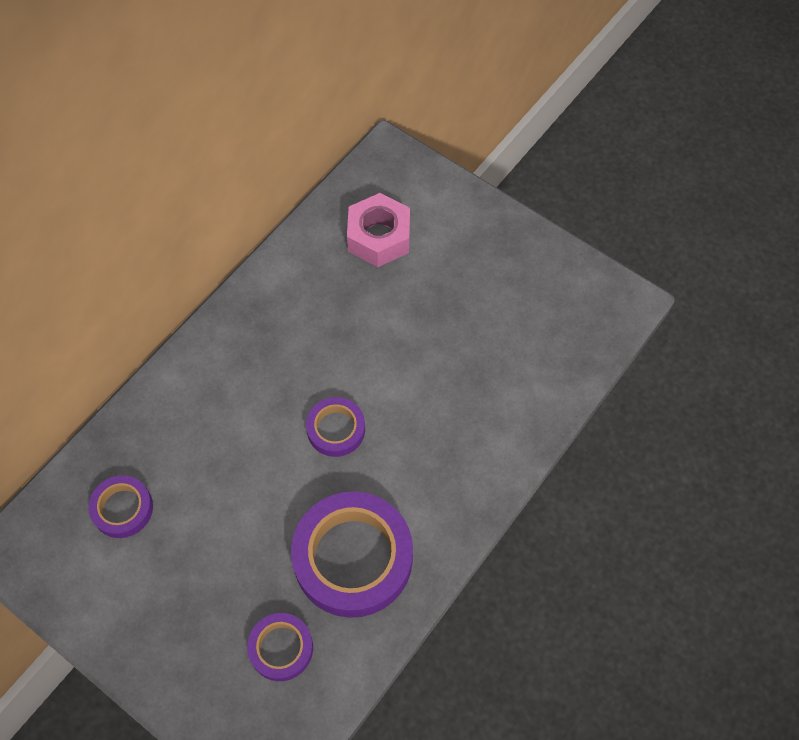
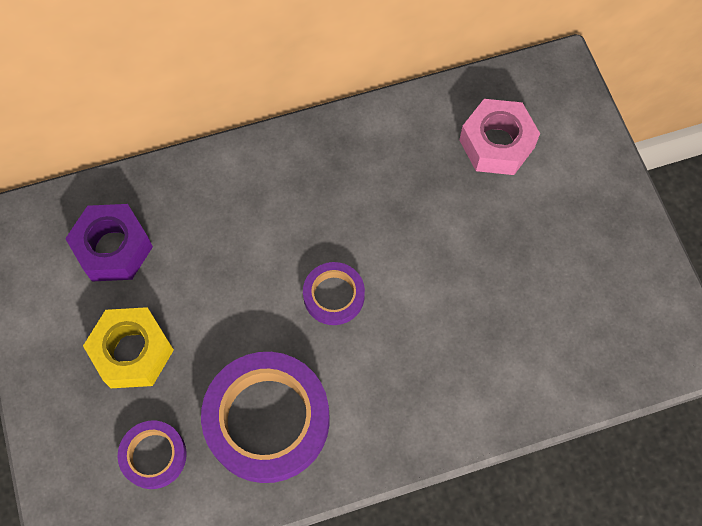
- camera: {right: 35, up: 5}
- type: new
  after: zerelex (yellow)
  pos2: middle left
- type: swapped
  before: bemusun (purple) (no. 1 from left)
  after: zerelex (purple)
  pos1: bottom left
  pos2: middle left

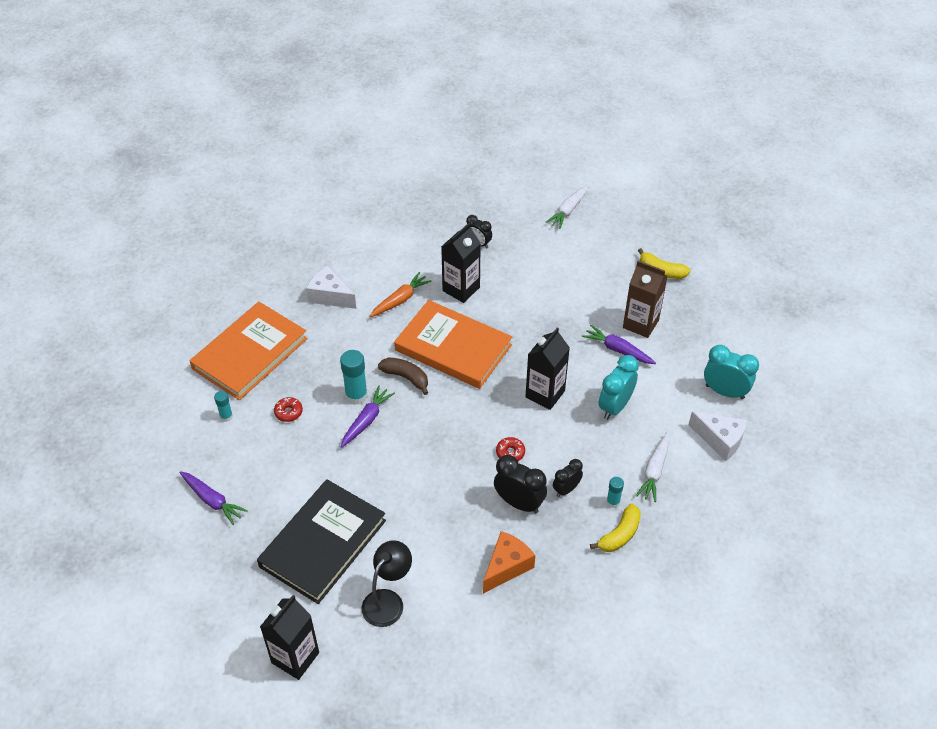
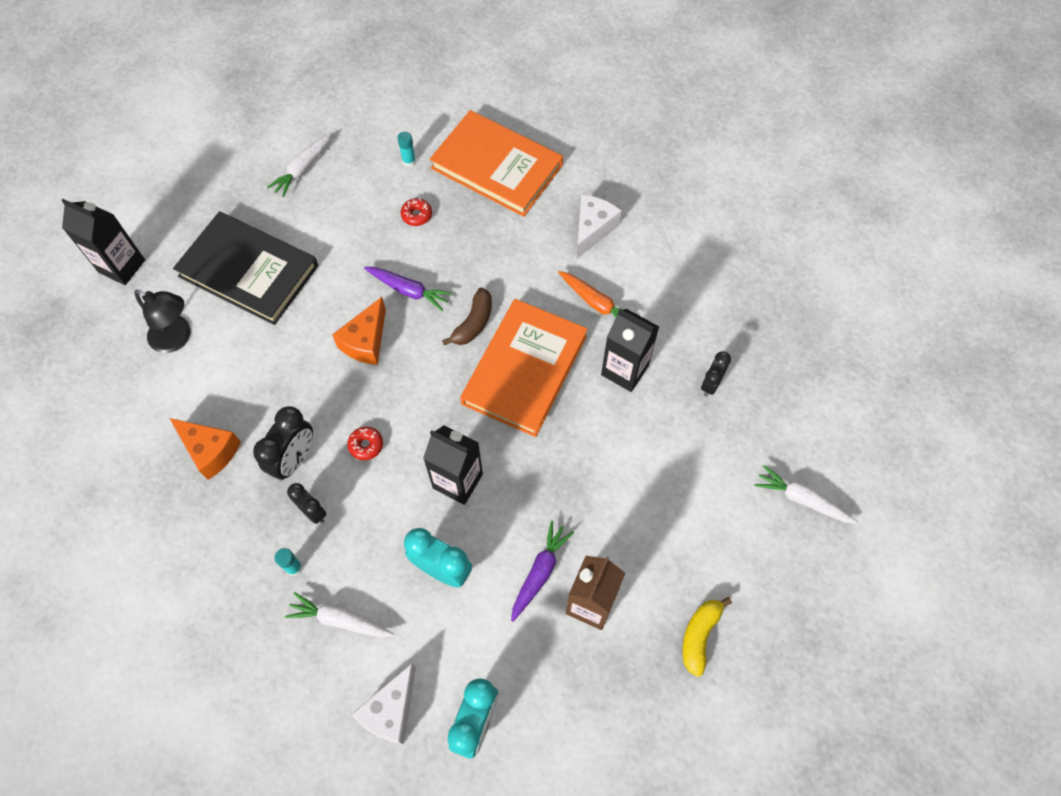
- camera: {right: 85, up: 15}
- type: gone
  before: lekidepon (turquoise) (no. 2 from left)
  pos1: centre
- type: gone
  before: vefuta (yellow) (no. 1 from left)
  pos1: bottom centre
- type: new
  after: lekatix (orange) (no. 2 from left)
  pos2: centre
- type: repainted
  before: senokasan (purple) (no. 1 from left)
  after: senokasan (white) (no. 1 from left)
  pos1: bottom left
  pos2: top left

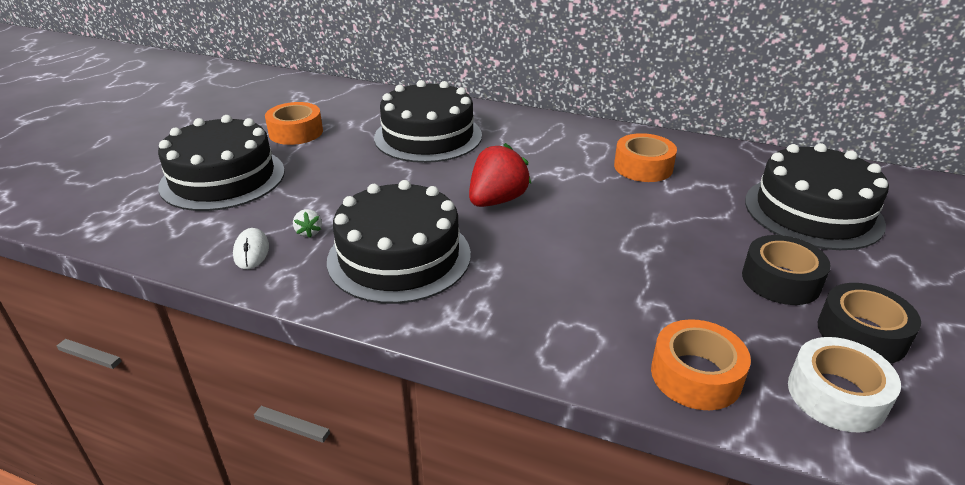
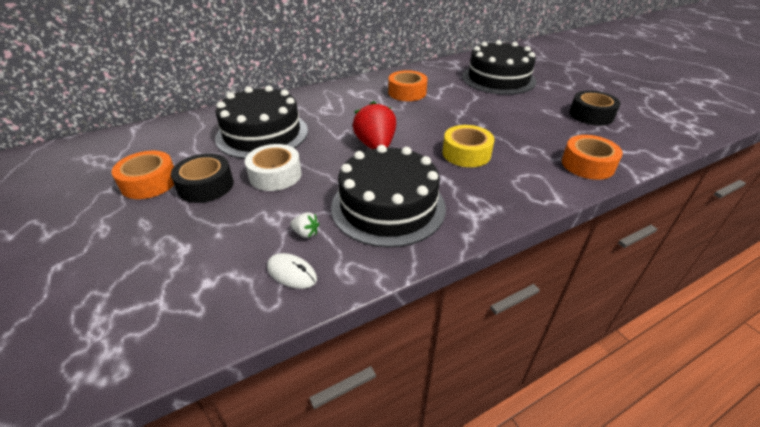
- camera: {right: -50, up: 5}
- type: gone
  before: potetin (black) (no. 1 from left)
  pos1: middle left
- type: new
  after: bemusun (yellow)
  pos2: centre
- type: shifted
  before: bemusun (black) (no. 1 from left)
  pos1: middle right
  pos2: middle left
- type: shifted
  before: bemusun (white)
  pos1: bottom right
  pos2: centre

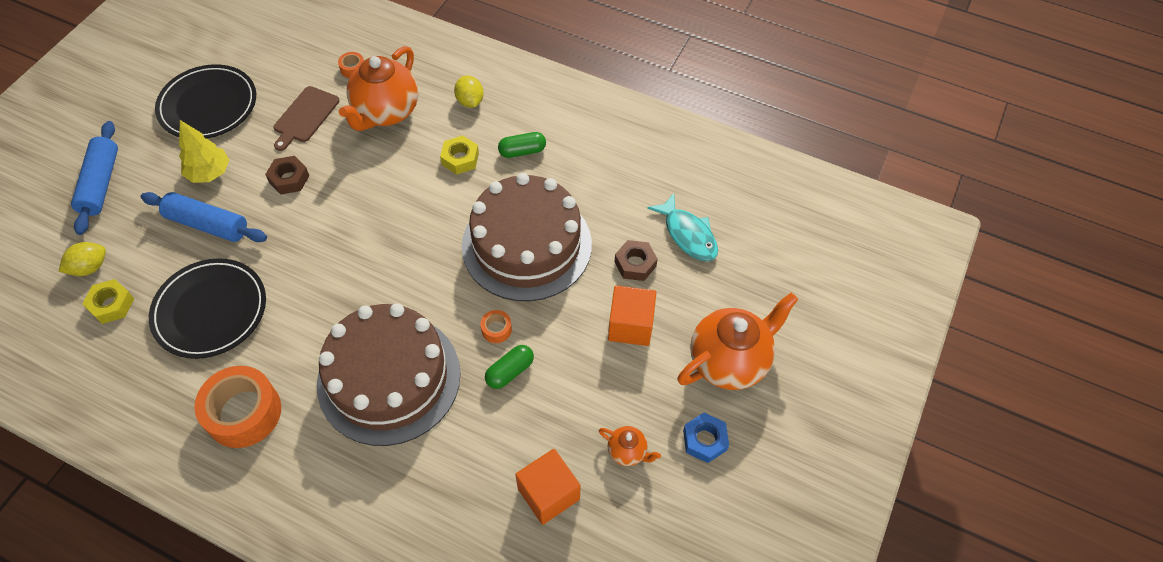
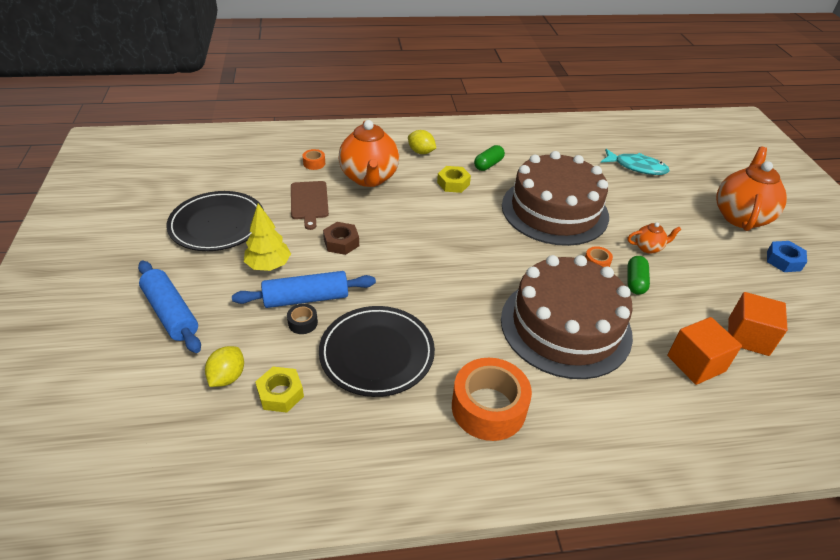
- camera: {right: -35, up: -15}
- type: gone
  before: zerelex (brown) (no. 2 from left)
  pos1: centre
- type: new
  after: bemusun (black)
  pos2: centre
- type: shifted
  before: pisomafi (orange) (no. 2 from left)
  pos1: bottom centre
  pos2: middle right
- type: shifted
  before: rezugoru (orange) (no. 2 from left in the first image)
  after: rezugoru (orange) (no. 1 from left)
  pos1: centre
  pos2: middle right

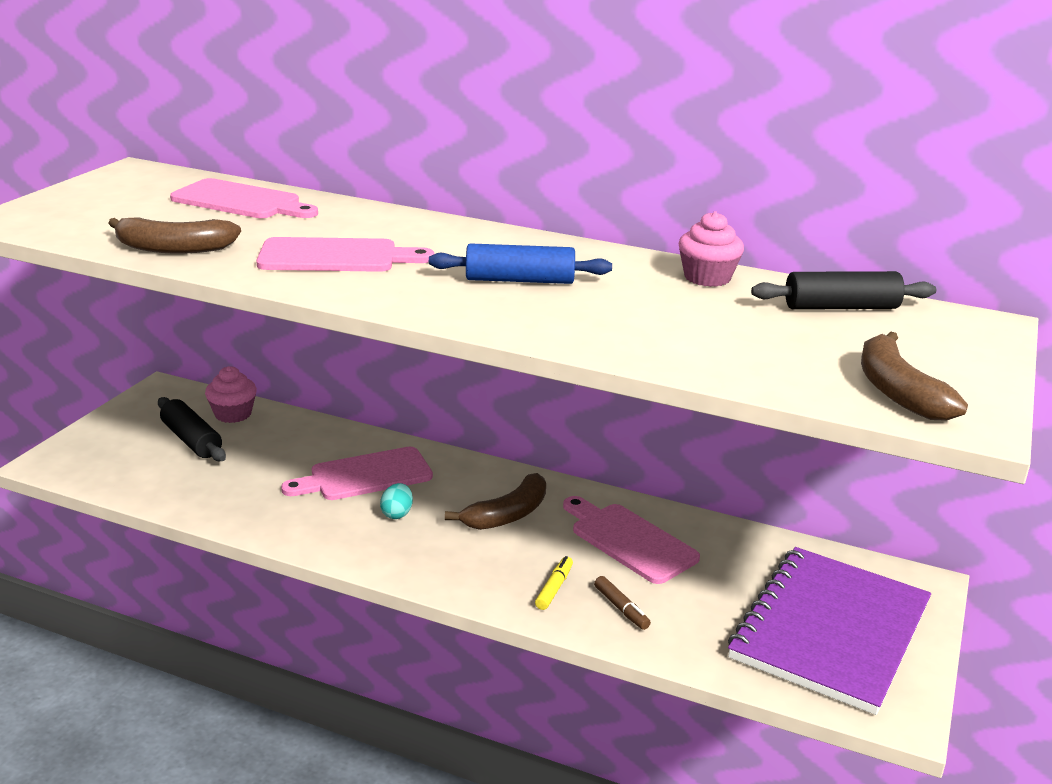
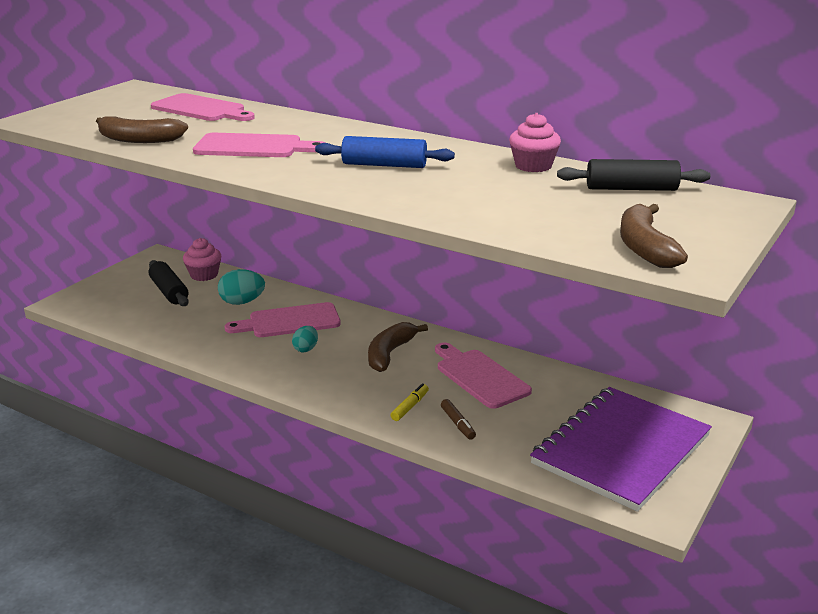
- camera: {right: 10, up: 0}
- type: new
  after: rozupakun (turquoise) (no. 1 from left)
  pos2: middle left
- type: rotated
  before: vefuta (brown) (no. 2 from left)
  pos1: centre
  pos2: centre
  turn: 150

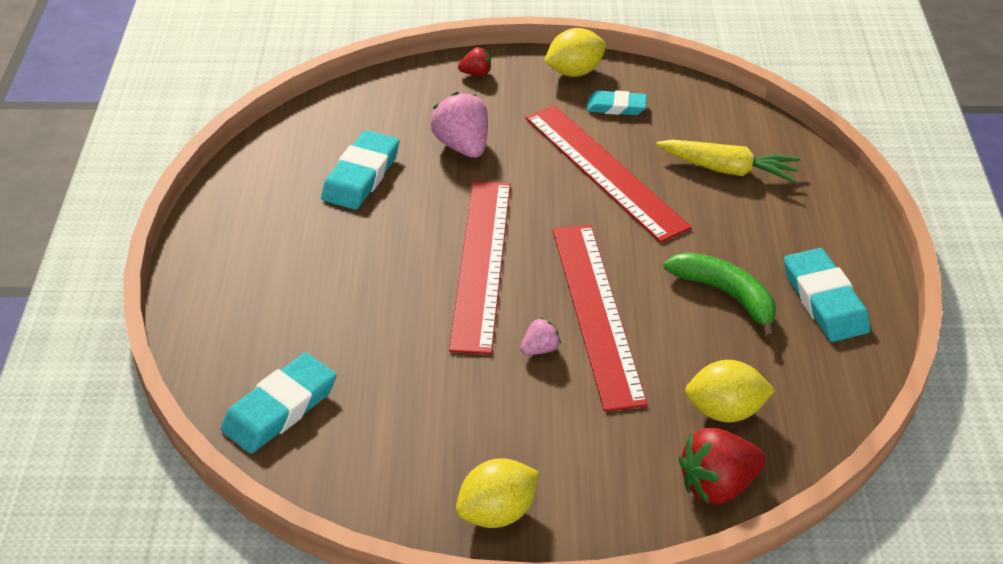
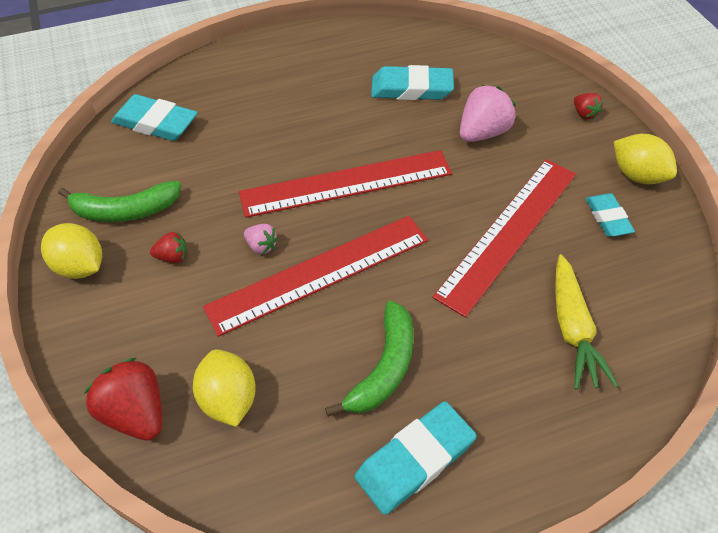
- camera: {right: 70, up: 10}
- type: new
  after: vefuta (green) (no. 1 from left)
  pos2: middle left
- type: new
  after: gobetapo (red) (no. 2 from left)
  pos2: middle left

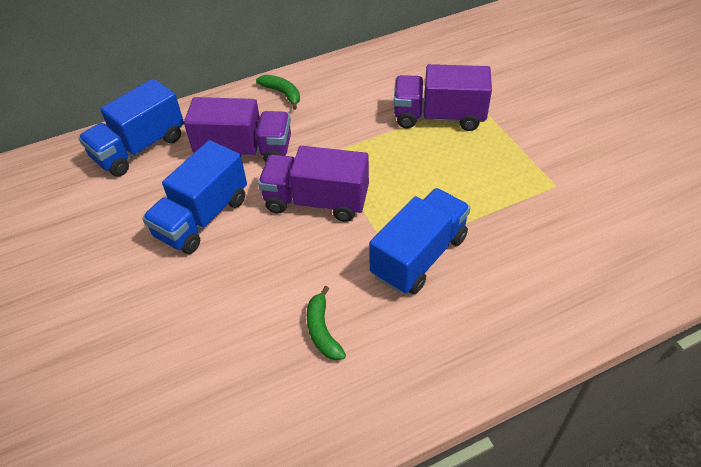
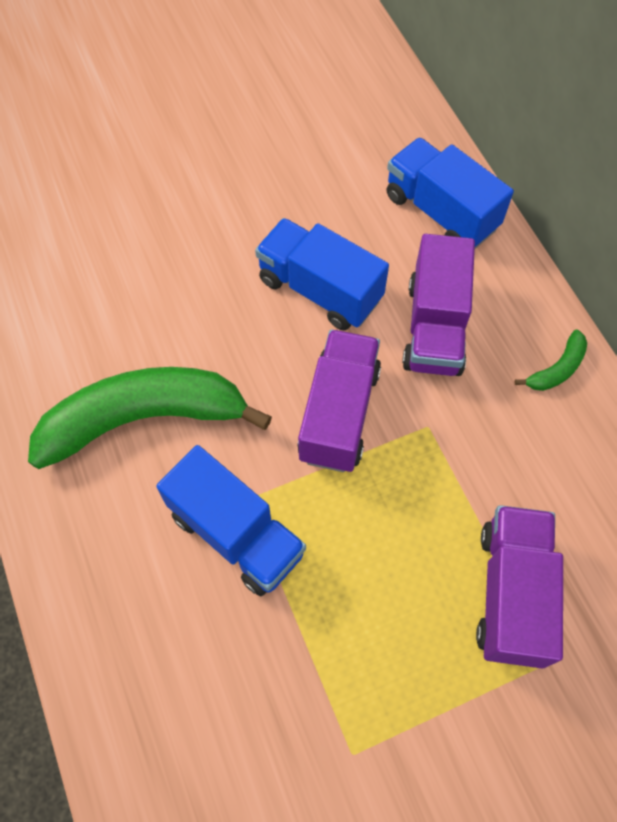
- camera: {right: 90, up: 15}
- type: scaled
  before: vefuta (green) (no. 2 from left in the first image)
  pos1: bottom centre
  pos2: middle left
  scale: 2.44

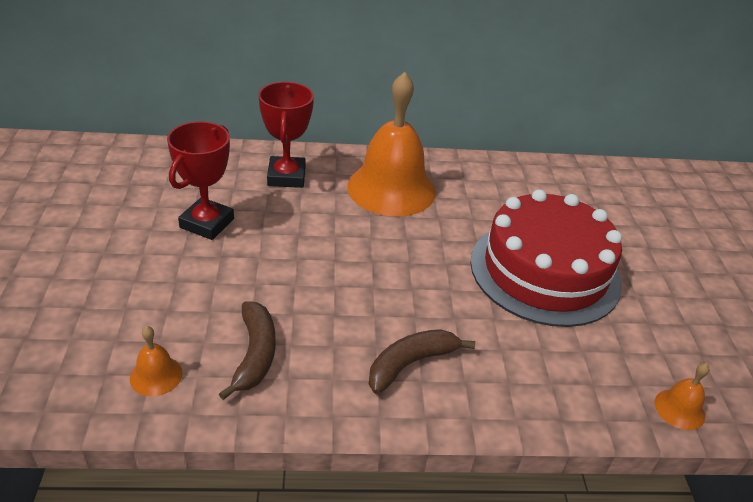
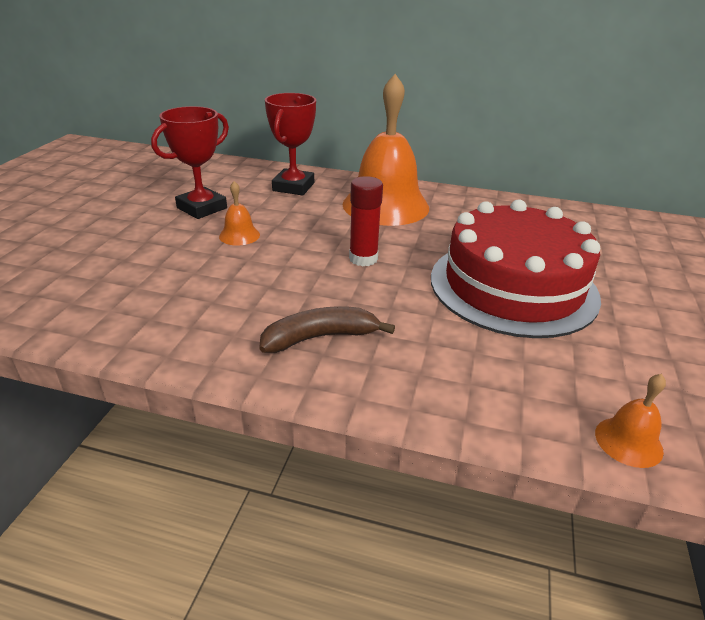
- camera: {right: 20, up: -5}
- type: gone
  before: vefuta (brown) (no. 1 from left)
  pos1: bottom left
- type: new
  after: lekidepon (red)
  pos2: centre
- type: shifted
  before: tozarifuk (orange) (no. 1 from left)
  pos1: bottom left
  pos2: centre

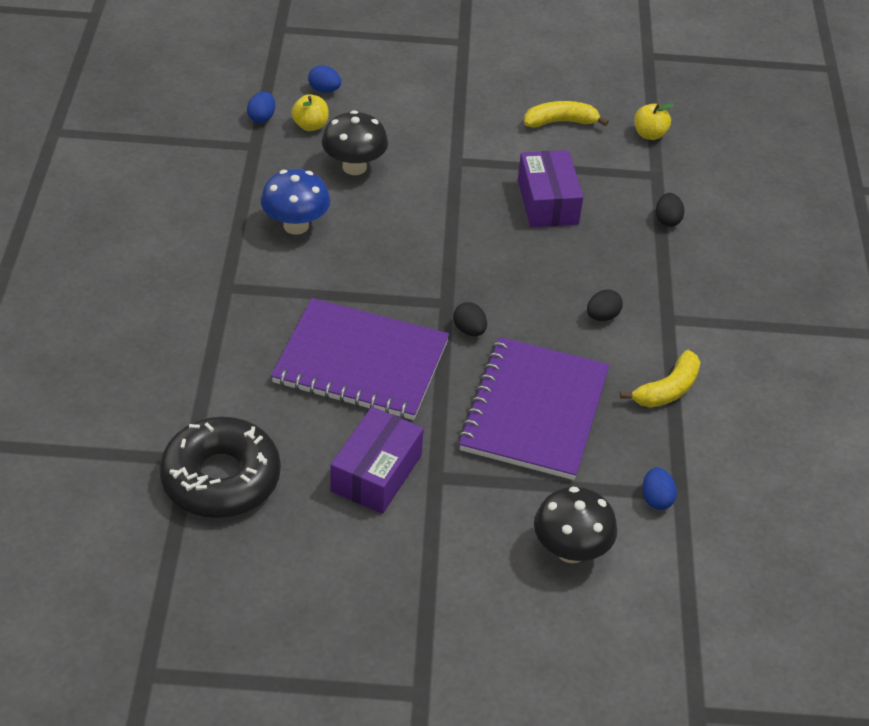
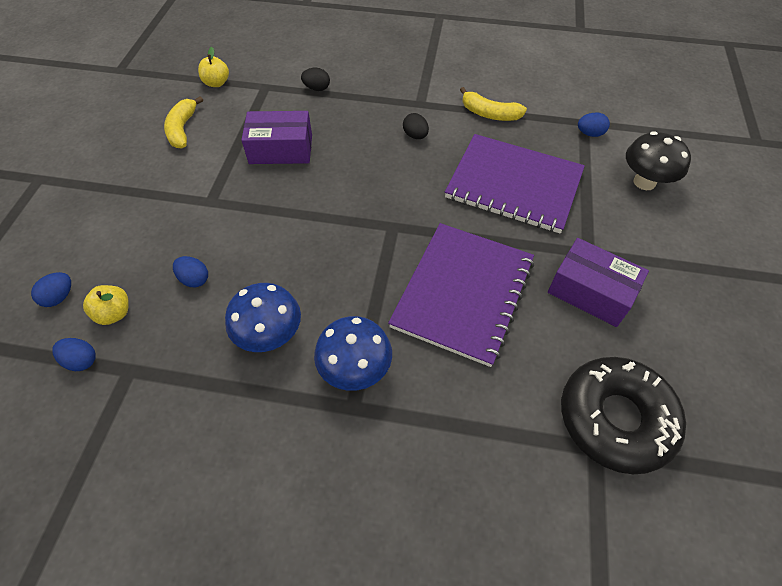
- camera: {right: -80, up: 10}
- type: gone
  before: rozupakun (black) (no. 1 from left)
  pos1: centre
- type: new
  after: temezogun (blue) (no. 2 from left)
  pos2: centre
- type: swapped
  before: temezogun (black) (no. 1 from left)
  after: rozupakun (blue) (no. 3 from left)
  pos1: top centre
  pos2: middle left
- type: rotated
  before: vefuta (yellow) (no. 2 from left)
  pos1: middle right
  pos2: top centre
  turn: 150

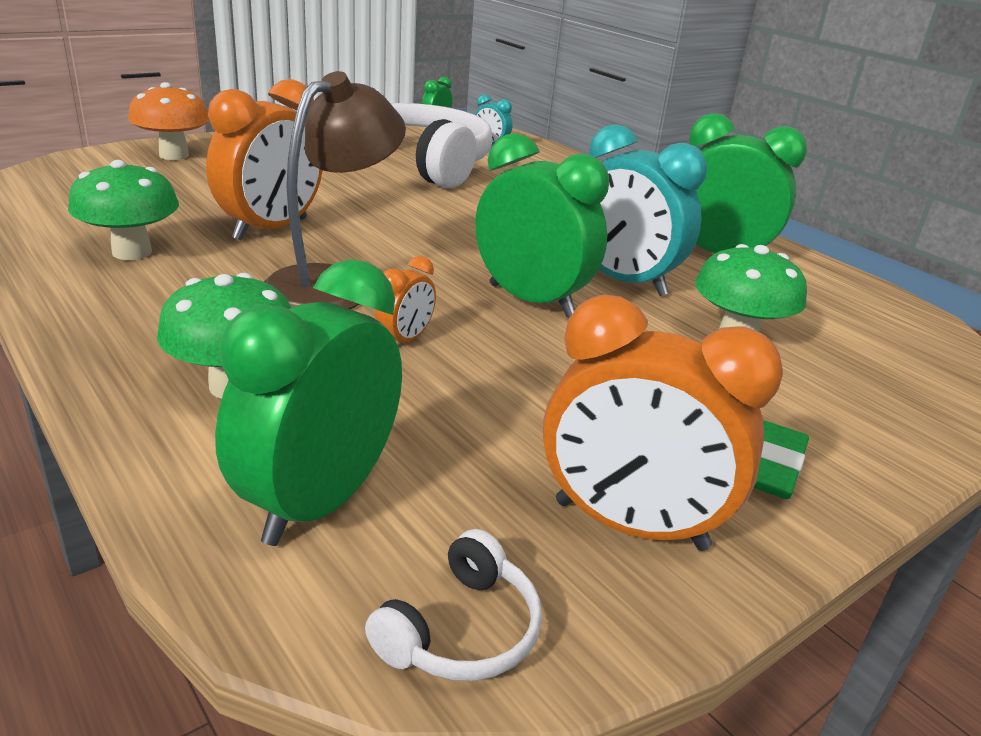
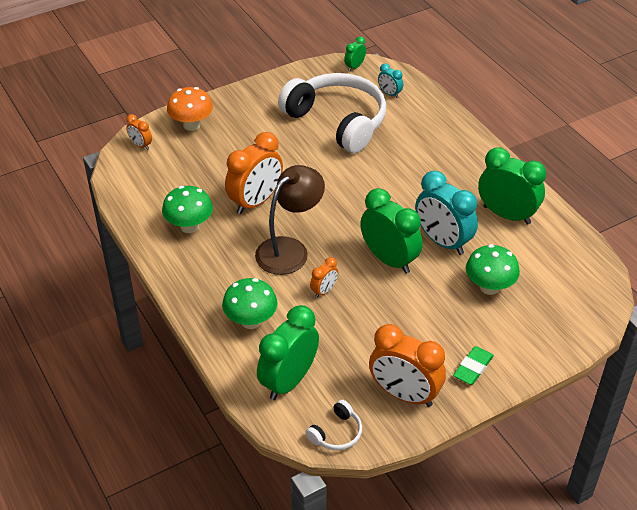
- camera: {right: 10, up: 15}
- type: new
  after: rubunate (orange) (no. 1 from left)
  pos2: top left

